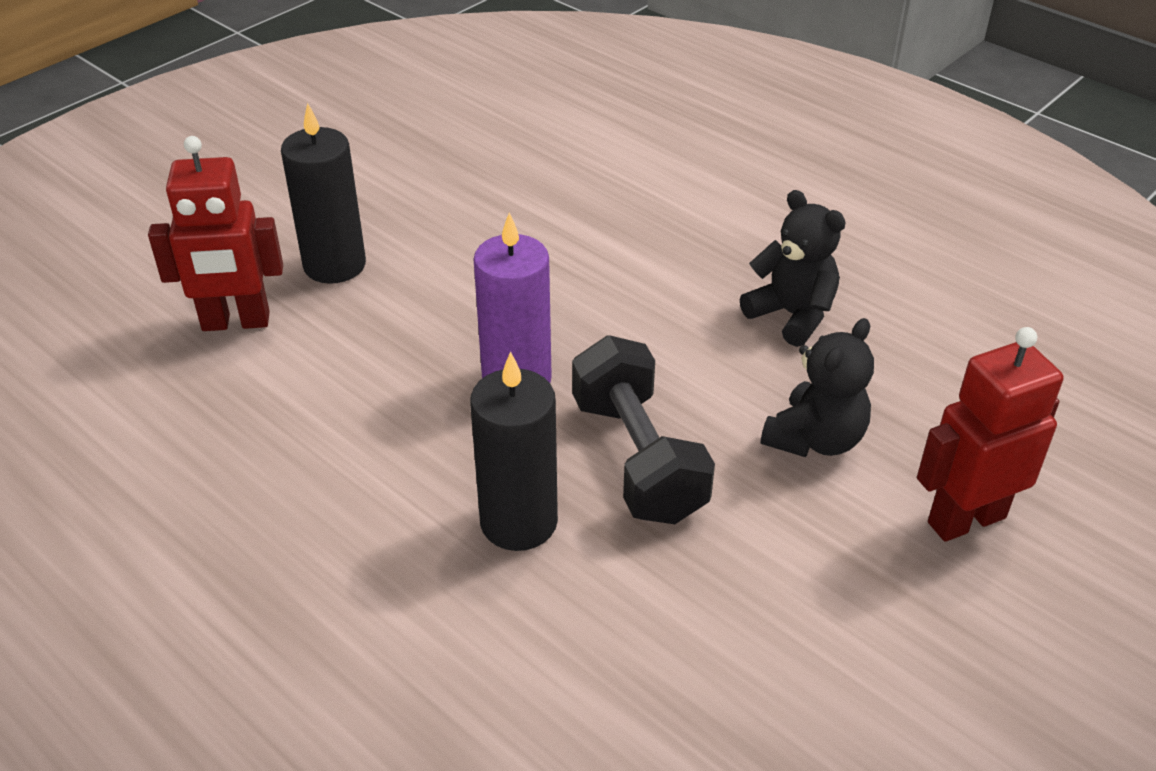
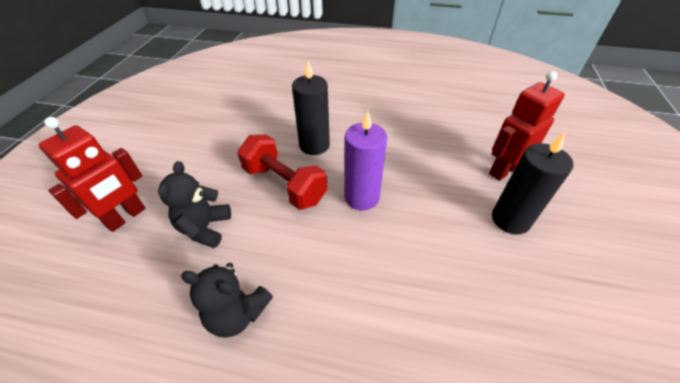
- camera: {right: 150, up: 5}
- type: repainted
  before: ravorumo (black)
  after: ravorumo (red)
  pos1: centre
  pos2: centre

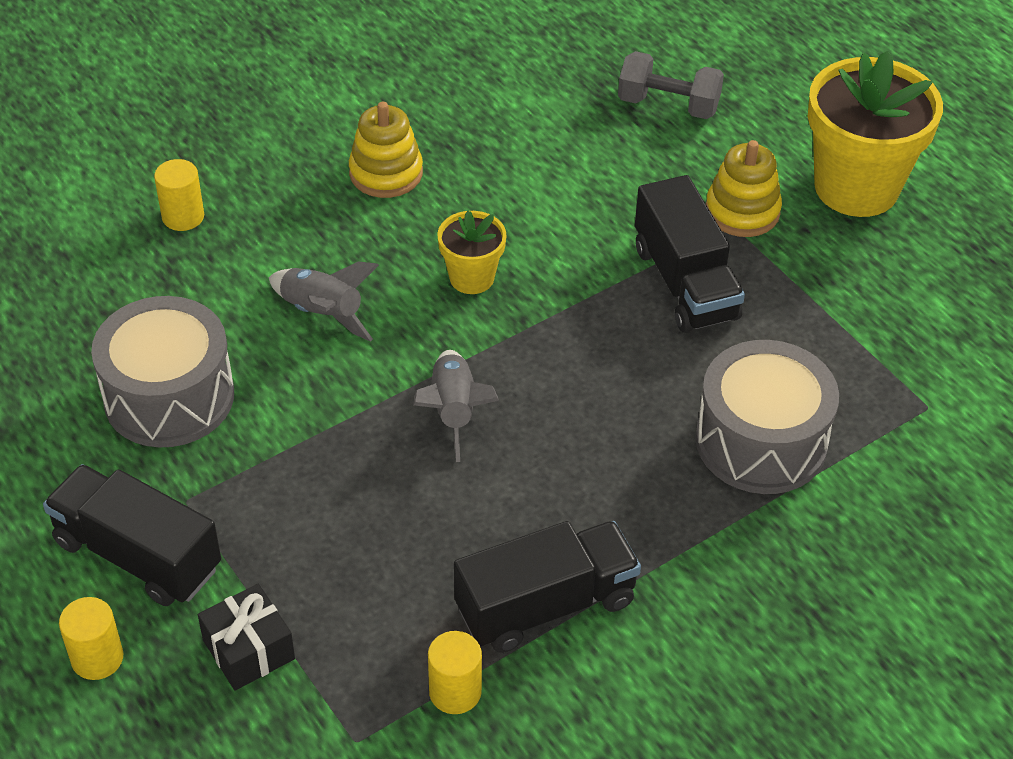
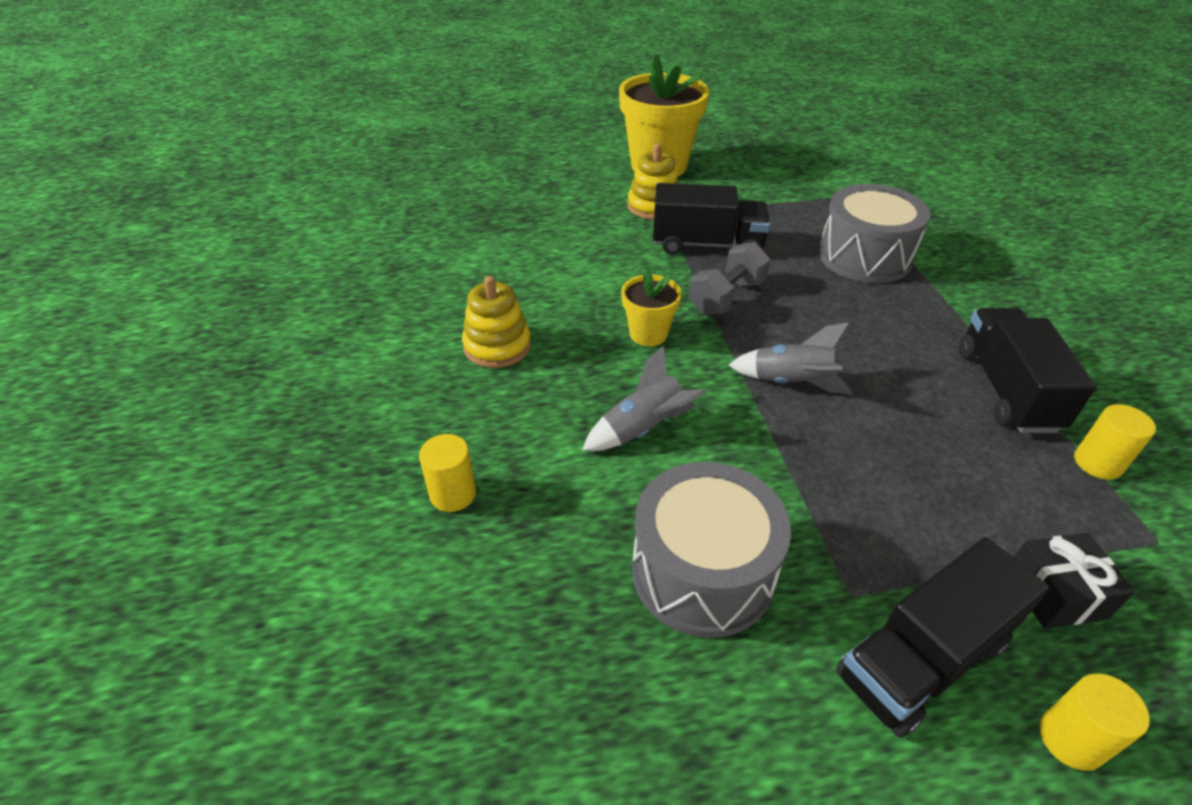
- camera: {right: -65, up: -5}
- type: shifted
  before: ravorumo (grey)
  pos1: top centre
  pos2: centre

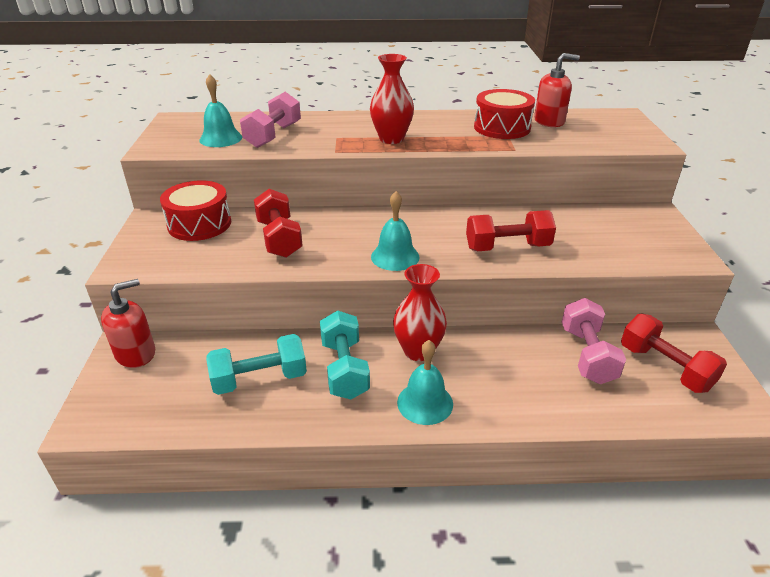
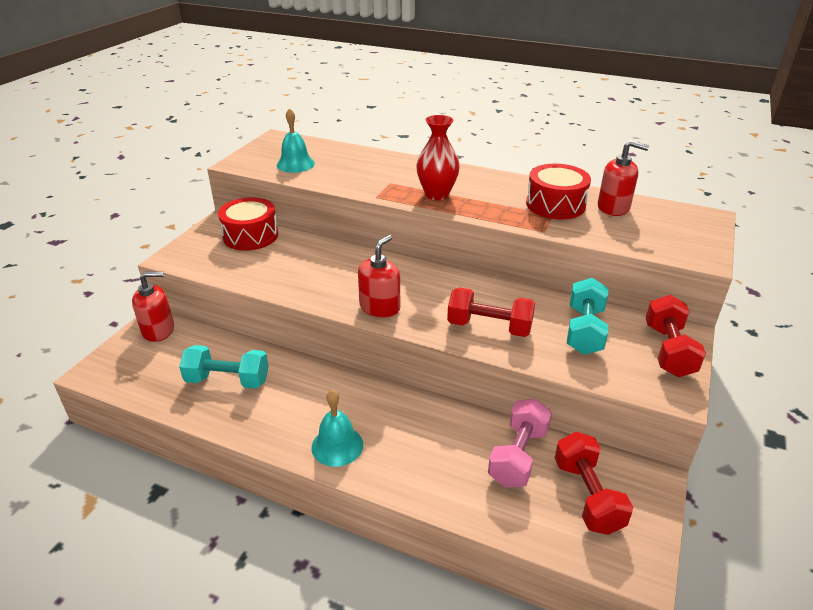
- camera: {right: 25, up: 0}
- type: gone
  before: ravorumo (pink) (no. 1 from left)
  pos1: top centre
- type: gone
  before: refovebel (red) (no. 2 from left)
  pos1: centre
- type: shifted
  before: ravorumo (red) (no. 1 from left in the first image)
  after: ravorumo (red) (no. 3 from left)
  pos1: centre
  pos2: middle right
- type: shifted
  before: ravorumo (turquoise) (no. 2 from left)
  pos1: centre
  pos2: middle right
- type: swapped
  before: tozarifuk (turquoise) (no. 2 from left)
  after: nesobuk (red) (no. 2 from left)
  pos1: centre
  pos2: centre

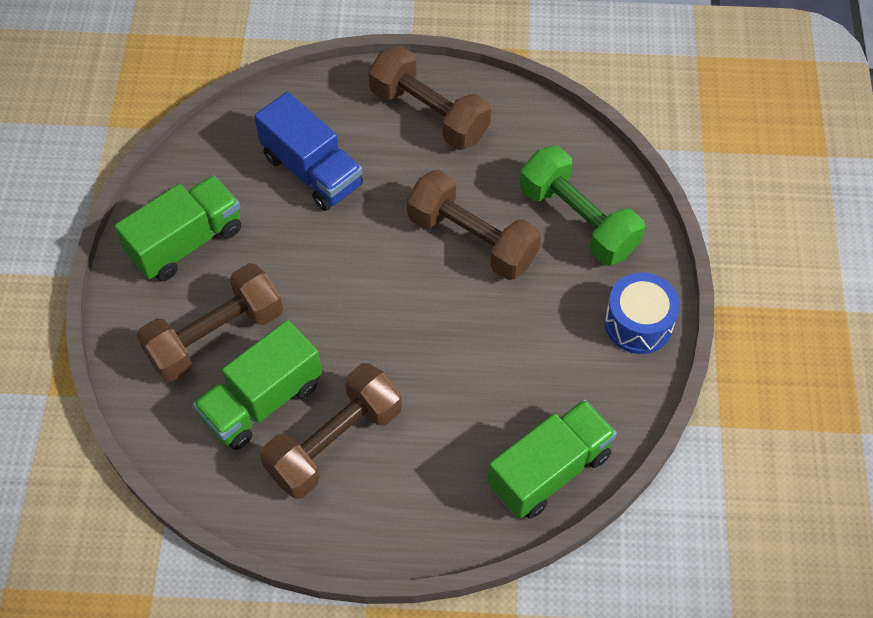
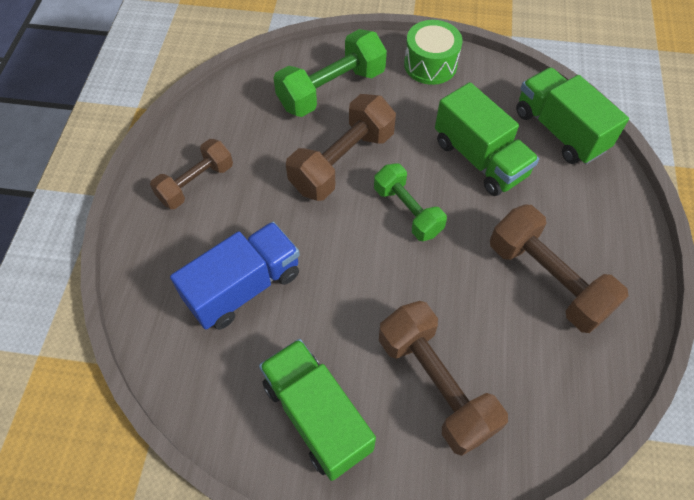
- camera: {right: -85, up: 0}
- type: new
  after: ravorumo (green) (no. 2 from left)
  pos2: centre
- type: shifted
  before: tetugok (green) (no. 2 from left)
  pos1: middle left
  pos2: top right
- type: repainted
  before: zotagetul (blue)
  after: zotagetul (green)
  pos1: middle right
  pos2: top centre
- type: scaled
  before: ravorumo (brown) (no. 3 from left in the first image)
  pos1: top centre
  pos2: middle left
  scale: 0.66

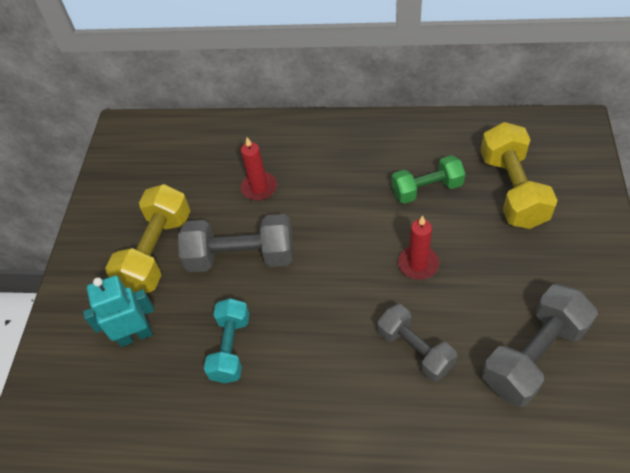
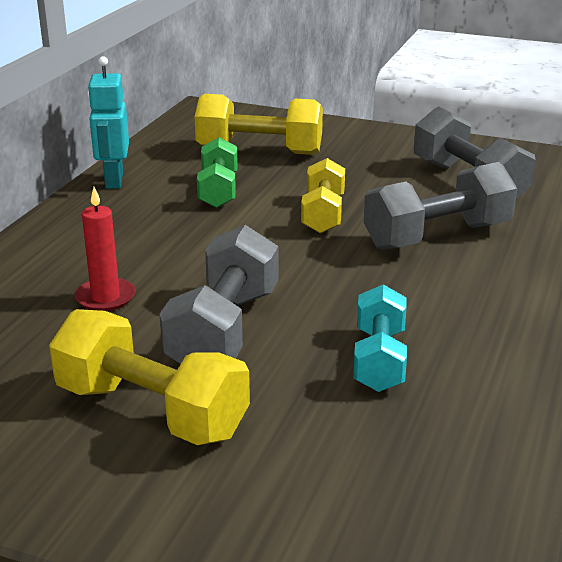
- camera: {right: -80, up: -25}
- type: shifted
  before: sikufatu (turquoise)
  pos1: middle left
  pos2: top left
- type: swapped
  before: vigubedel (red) (no. 2 from left)
  after: ravorumo (yellow) (no. 3 from left)
  pos1: centre
  pos2: centre
- type: rotated
  before: ravorumo (turquoise)
  pos1: bottom centre
  pos2: middle right
  turn: 75
- type: scaled
  before: ravorumo (grey) (no. 2 from left)
  pos1: bottom centre
  pos2: middle right
  scale: 1.5

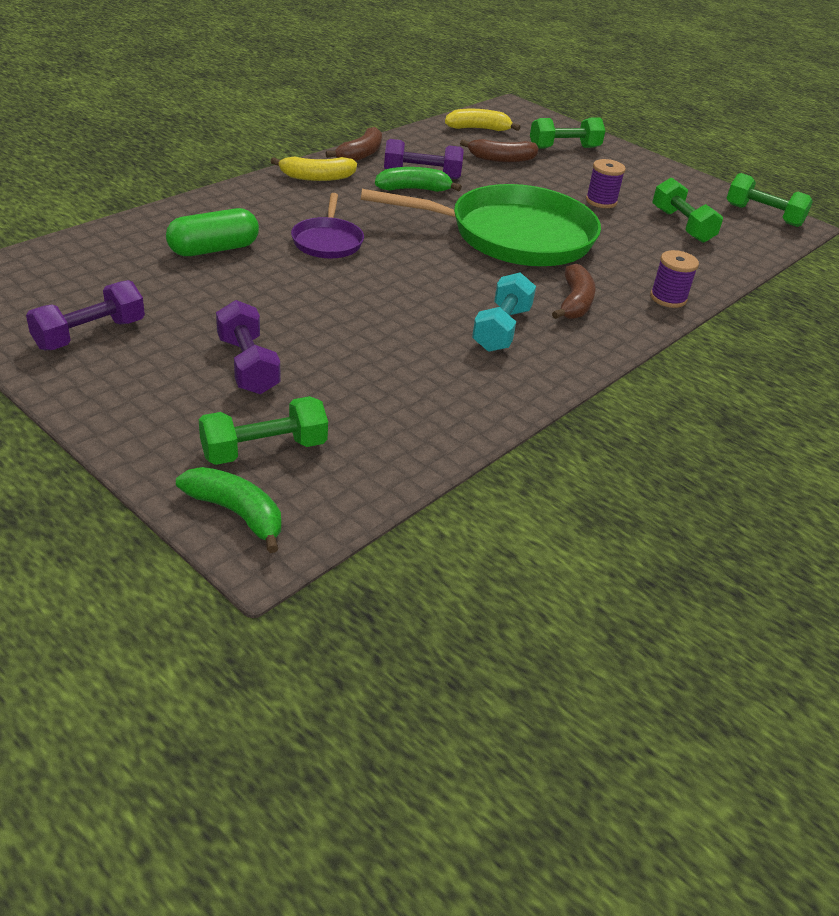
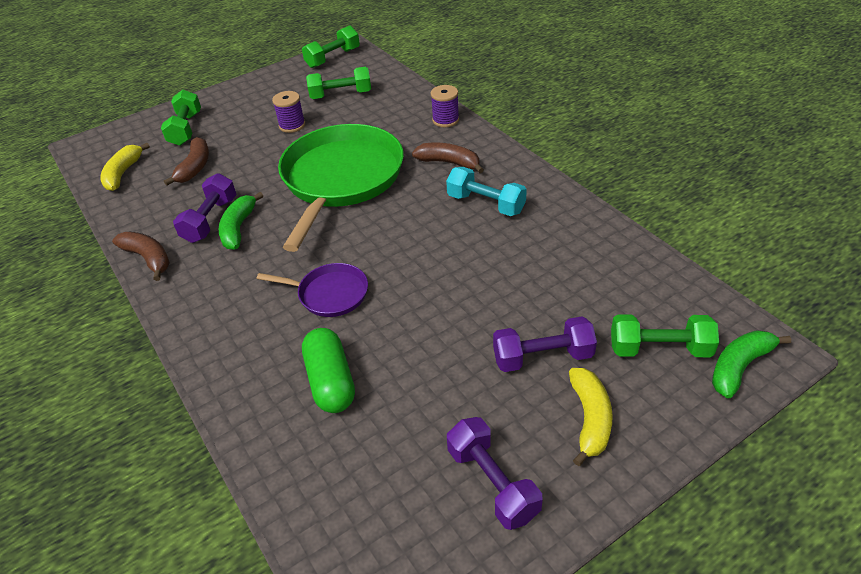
- camera: {right: -70, up: 5}
- type: shifted
  before: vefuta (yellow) (no. 1 from left in the first image)
  after: vefuta (yellow) (no. 2 from left)
  pos1: top centre
  pos2: bottom right
- type: rotated
  before: ravorumo (green) (no. 1 from left in the first image)
  pos1: middle left
  pos2: middle right
  turn: -75

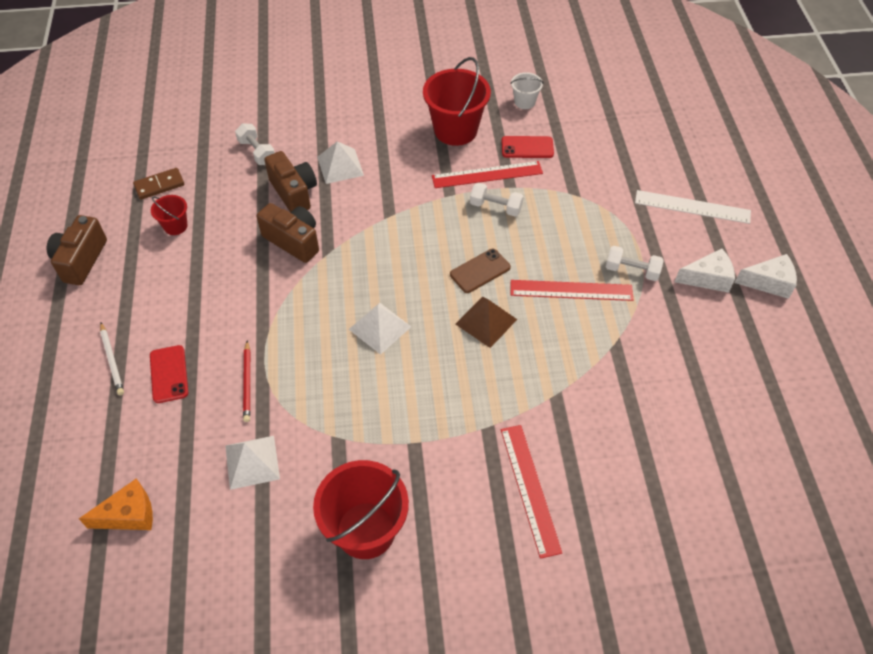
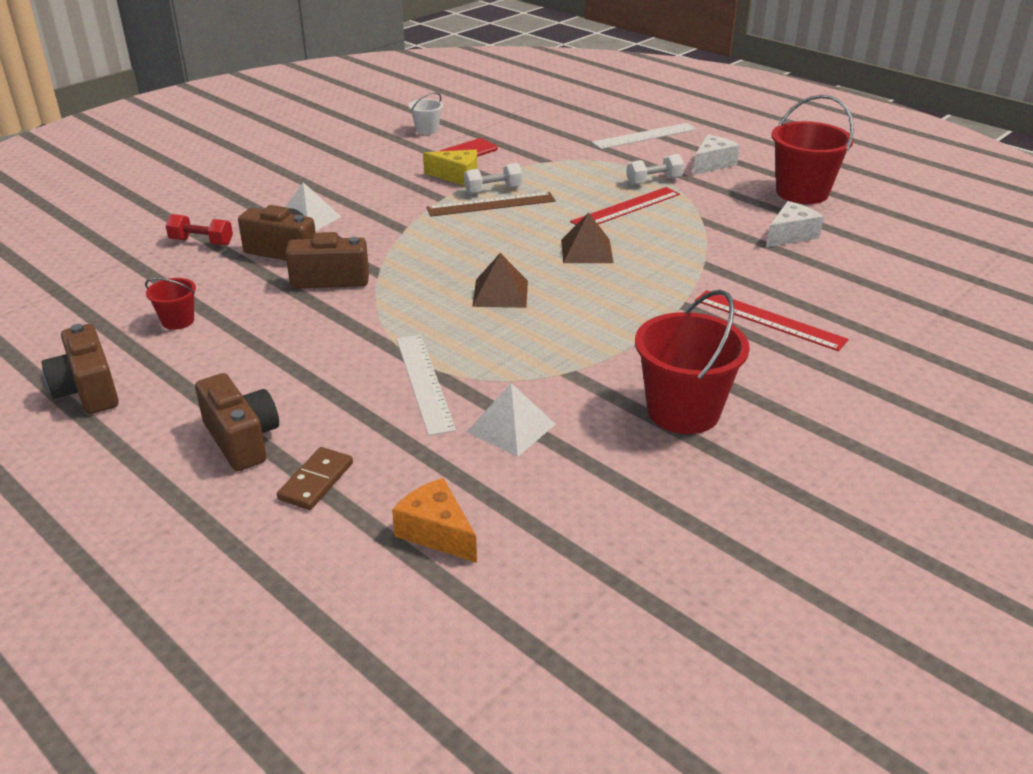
- camera: {right: -40, up: -20}
- type: gone
  before: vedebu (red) (no. 1 from left)
  pos1: middle left
- type: gone
  before: vedebu (brown)
  pos1: centre
- type: new
  after: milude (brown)
  pos2: top centre
- type: shifted
  before: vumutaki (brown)
  pos1: top left
  pos2: middle left
- type: shifted
  before: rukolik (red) (no. 3 from left)
  pos1: top centre
  pos2: top right
- type: shifted
  before: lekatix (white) (no. 2 from left)
  pos1: middle right
  pos2: top right
- type: swapped
  before: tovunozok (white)
  after: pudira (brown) (no. 2 from left)
  pos1: middle left
  pos2: middle left
- type: swapped
  before: tovunozok (red)
  after: milude (white) (no. 1 from left)
  pos1: middle left
  pos2: centre
- type: swapped
  before: milude (red) (no. 1 from left)
  after: lekatix (yellow)
  pos1: top centre
  pos2: top centre
- type: repainted
  before: ravorumo (white) (no. 1 from left)
  after: ravorumo (red)
  pos1: top left
  pos2: top left
- type: repainted
  before: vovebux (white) (no. 3 from left)
  after: vovebux (brown) (no. 1 from left)
  pos1: centre
  pos2: centre
- type: rotated
  before: lekatix (orange)
  pos1: bottom left
  pos2: bottom centre
  turn: -75

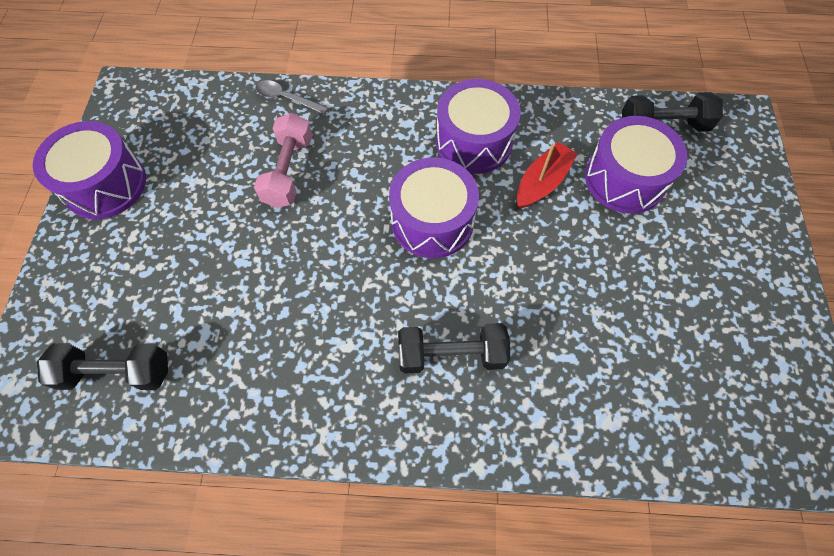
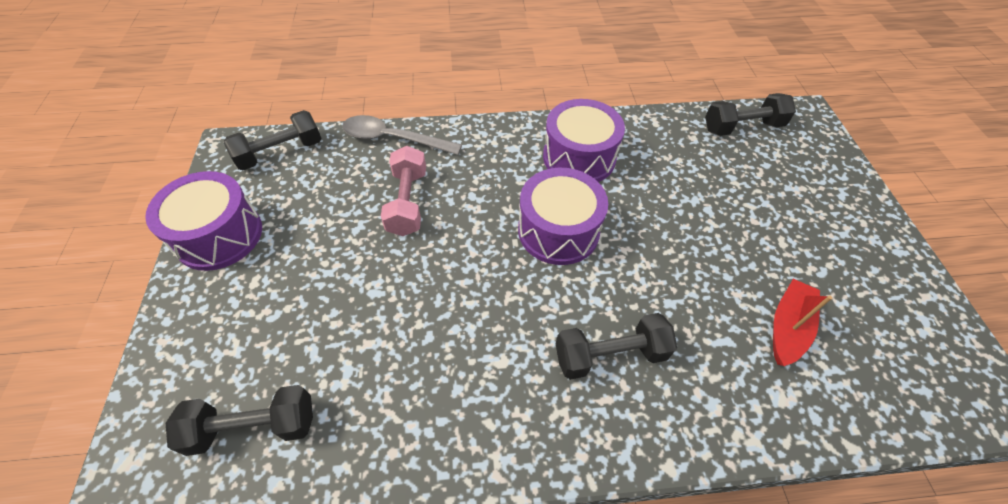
- camera: {right: -10, up: -10}
- type: gone
  before: zotagetul (purple) (no. 4 from left)
  pos1: top right
- type: new
  after: ravorumo (black) (no. 2 from left)
  pos2: top left
- type: shifted
  before: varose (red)
  pos1: top centre
  pos2: middle right
- type: scaled
  before: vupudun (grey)
  pos1: top centre
  pos2: top centre
  scale: 1.61

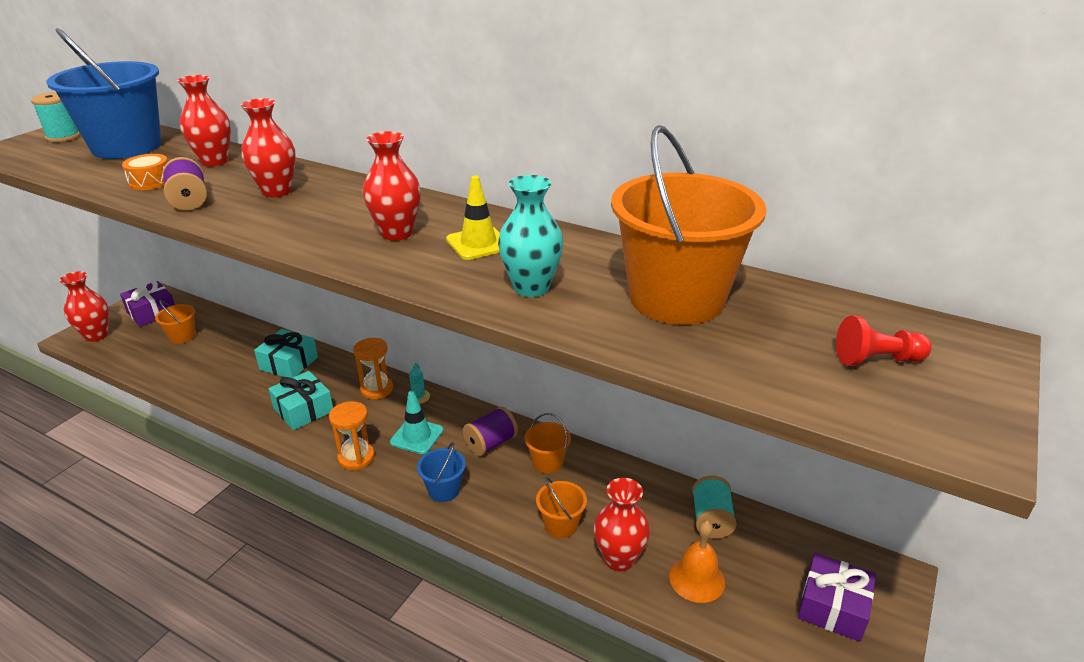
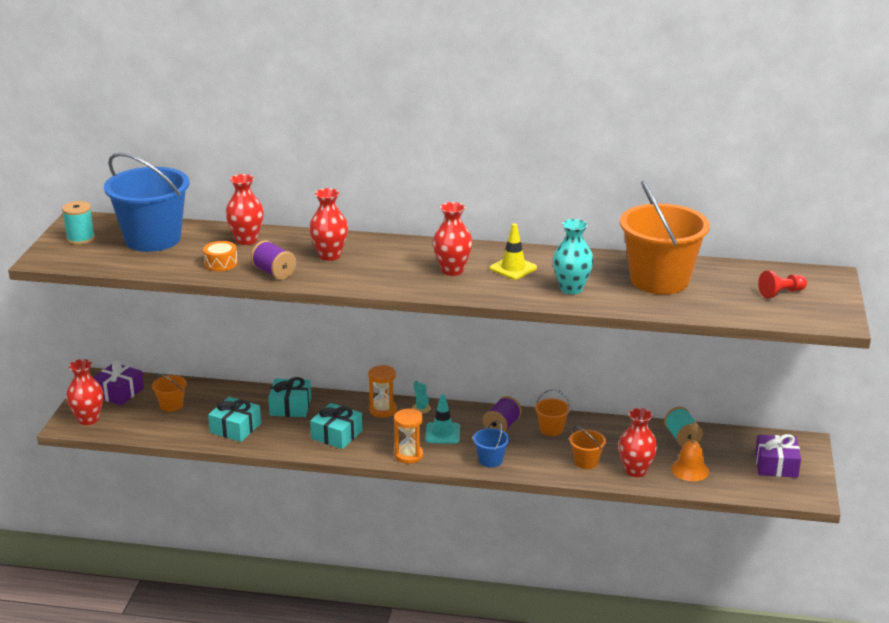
- camera: {right: -20, up: -5}
- type: new
  after: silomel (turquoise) (no. 1 from left)
  pos2: bottom left

